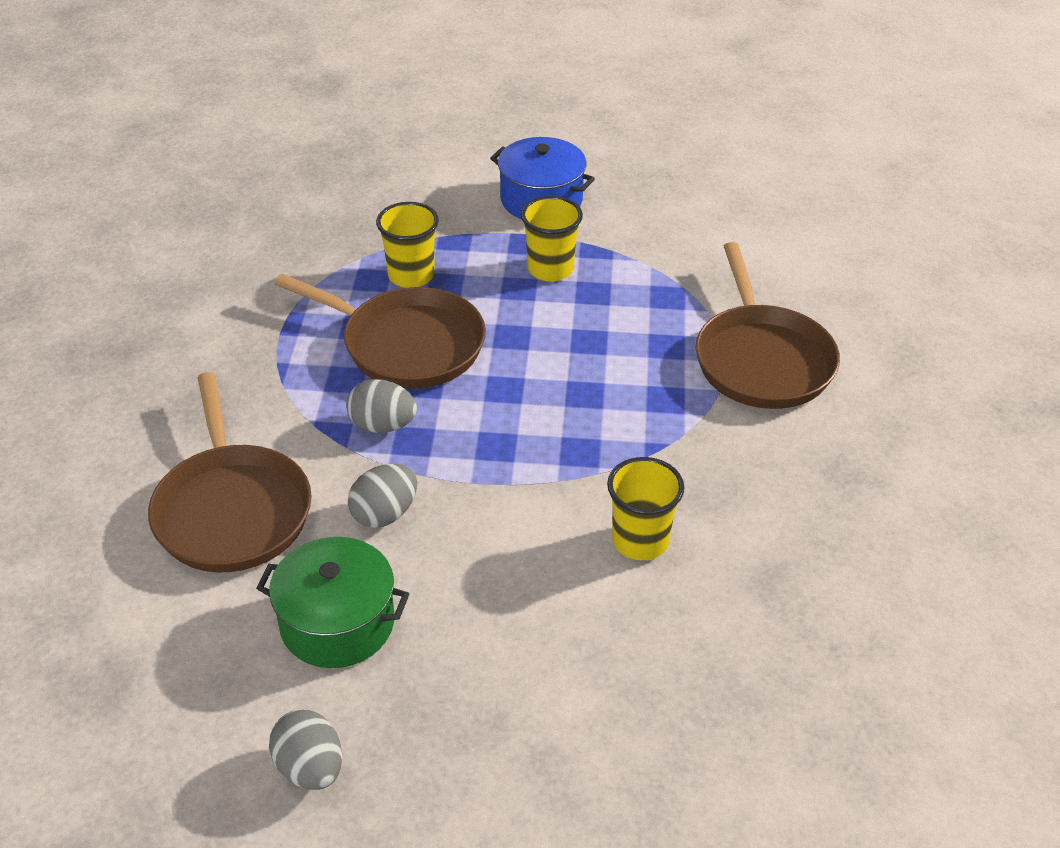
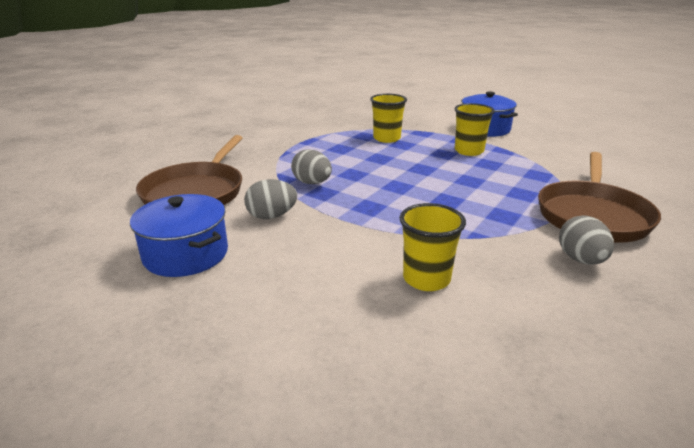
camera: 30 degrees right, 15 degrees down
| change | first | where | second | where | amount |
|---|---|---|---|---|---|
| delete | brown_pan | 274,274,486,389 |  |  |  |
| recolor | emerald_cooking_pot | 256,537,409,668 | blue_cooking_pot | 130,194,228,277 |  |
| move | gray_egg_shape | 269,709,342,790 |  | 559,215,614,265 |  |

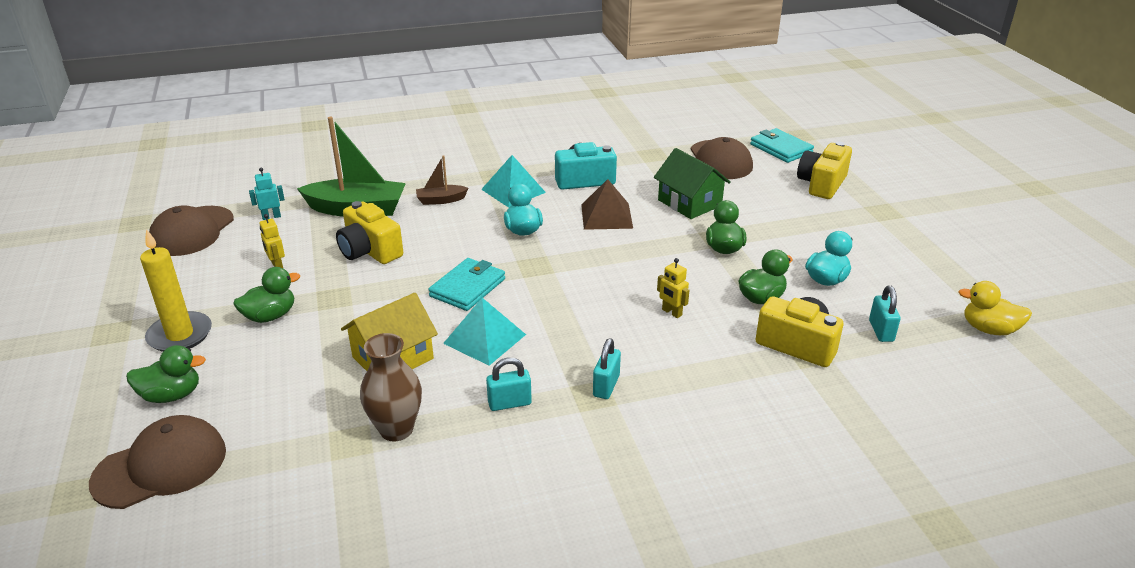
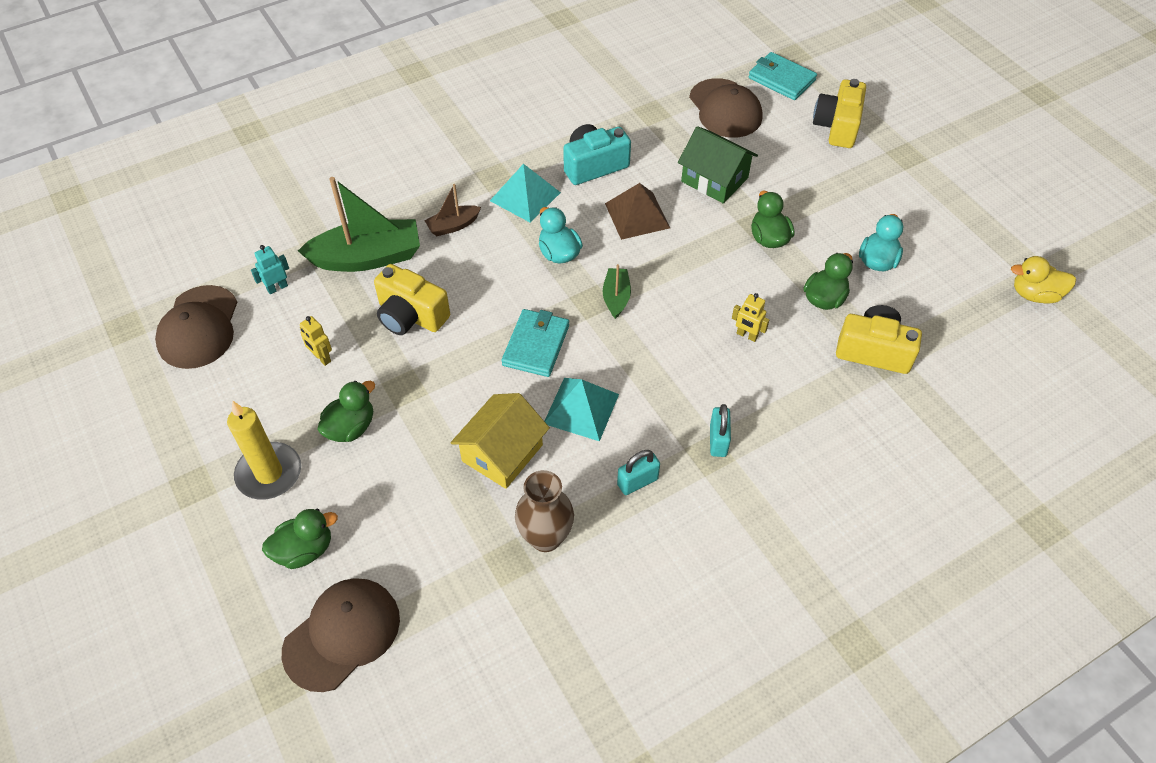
camera: 15 degrees left, 20 degrees up
| change | first | where | second | where | amount |
|---|---|---|---|---|---|
| delete | aqua_small_lock | 869,285,901,342 |  |  |  |
| insert |  |  | emerald_sailboat | 603,264,631,319 |  |

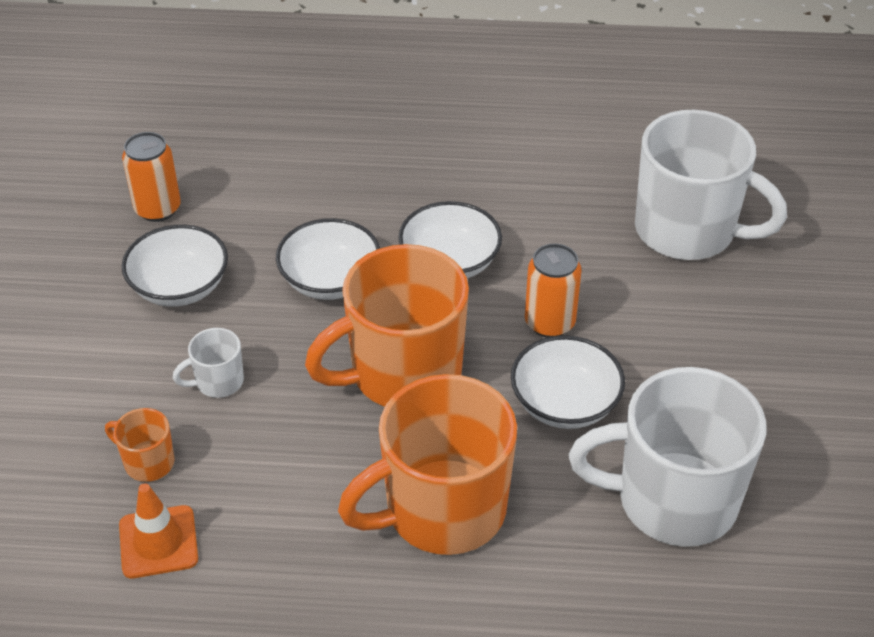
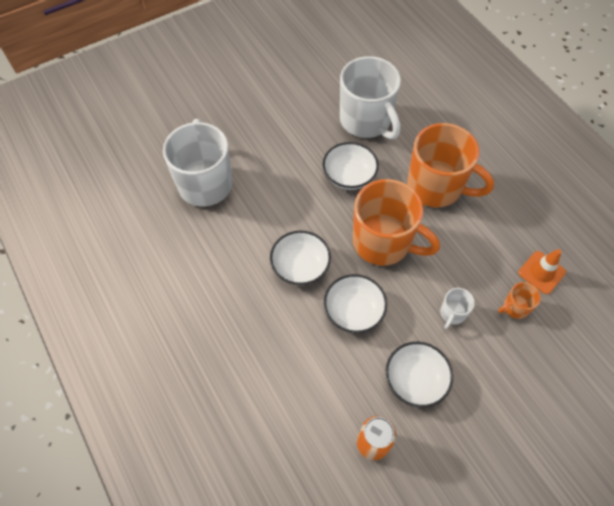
camera: 125 degrees left, 15 degrees up
| change | first | where | second | where | amount |
|---|---|---|---|---|---|
| delete | orange_tin | 525,244,582,338 |  |  |  |
| rotate | snow-white_mug | 173,328,244,398 |  | 440,288,475,329 | 90 degrees clockwise |
| rotate | orange_mug | 105,408,174,482 |  | 498,282,541,319 | 75 degrees clockwise |

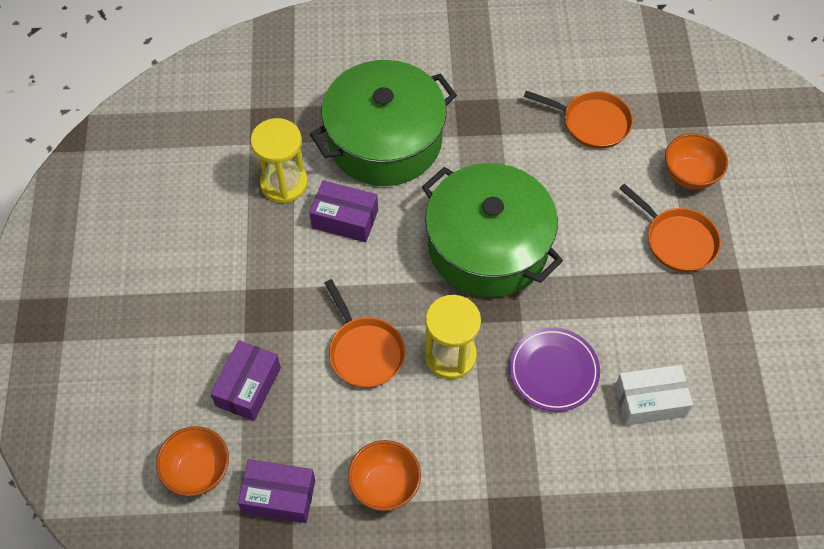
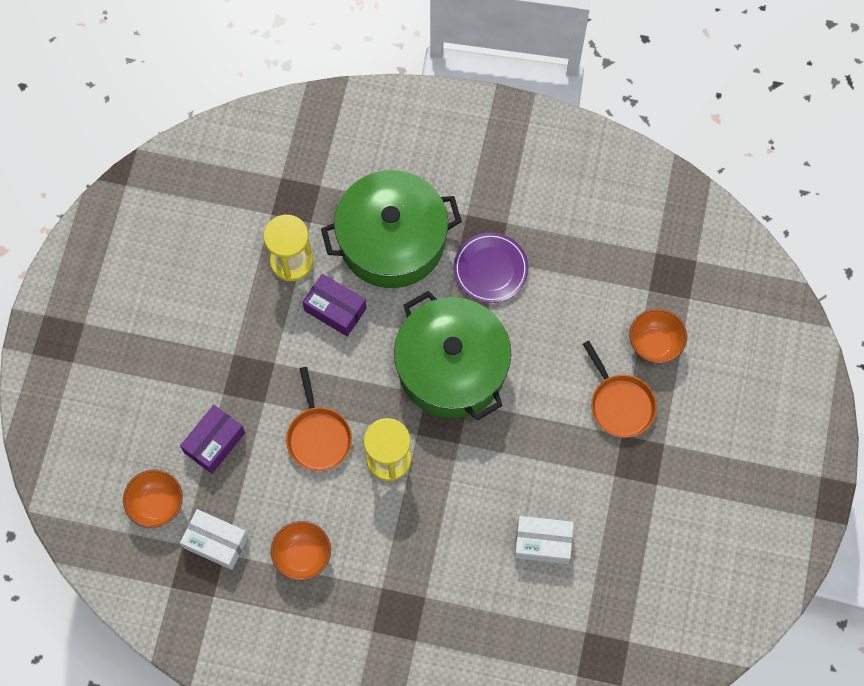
camera: 15 degrees right, 10 degrees up
| change | first | where | second | where | amount |
|---|---|---|---|---|---|
| delete | orange_pan | 524,90,633,149 |  |  |  |
| move | royal_purple_flat_dish | 509,327,600,412 |  | 453,233,529,303 |  |
| recolor | royal_purple_package | 238,459,315,523 | snow-white_package | 180,509,248,570 |  |

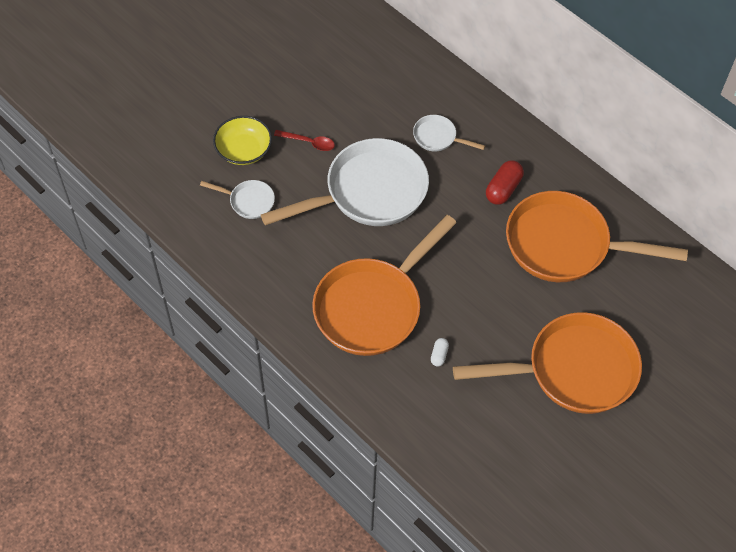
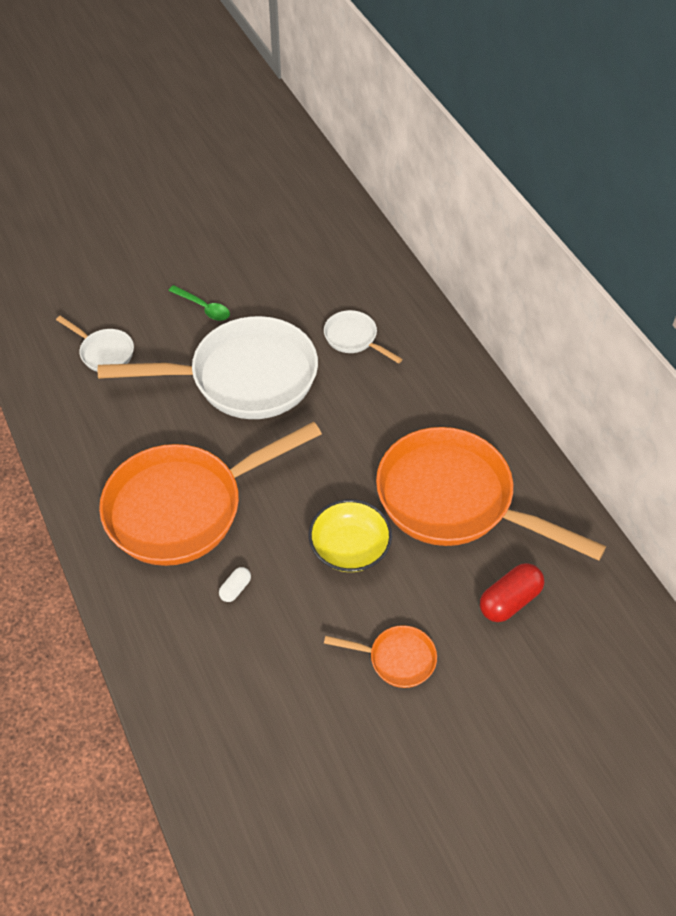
camera: 20 degrees right, 5 degrees down
| change | first | where | second | where | amount |
|---|---|---|---|---|---|
| move | golden_serving_bowl | 213,116,272,165 |  | 309,499,392,572 |  |
| recolor | red_spoon | 274,130,335,151 | emerald_spoon | 168,285,230,321 |  |
| move | red_pill | 486,160,524,205 |  | 480,563,544,622 |  |
| resize | orange_pan | 453,312,642,414 |  | 324,625,437,688 | x0.44 |

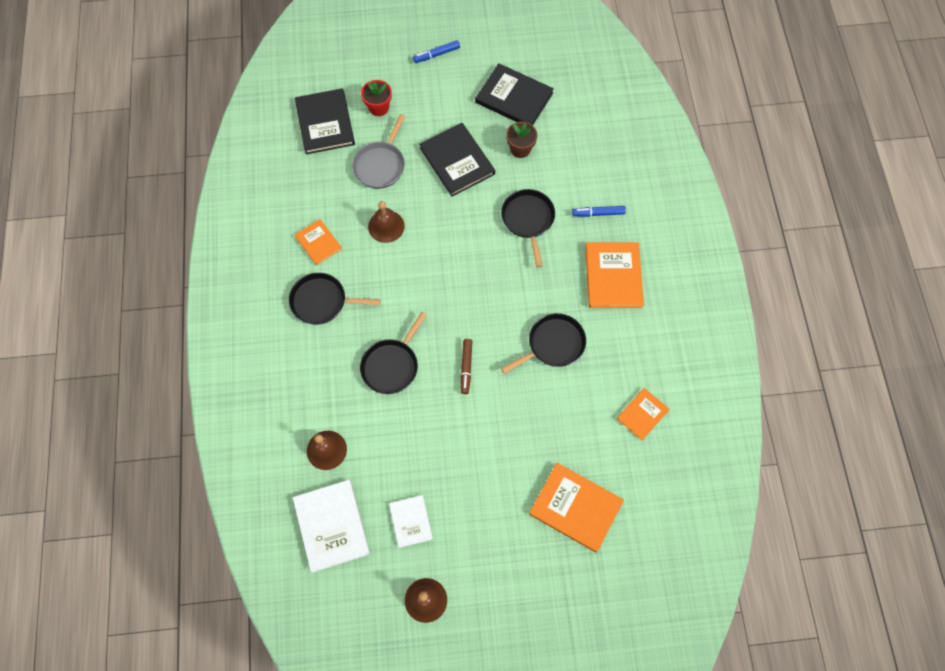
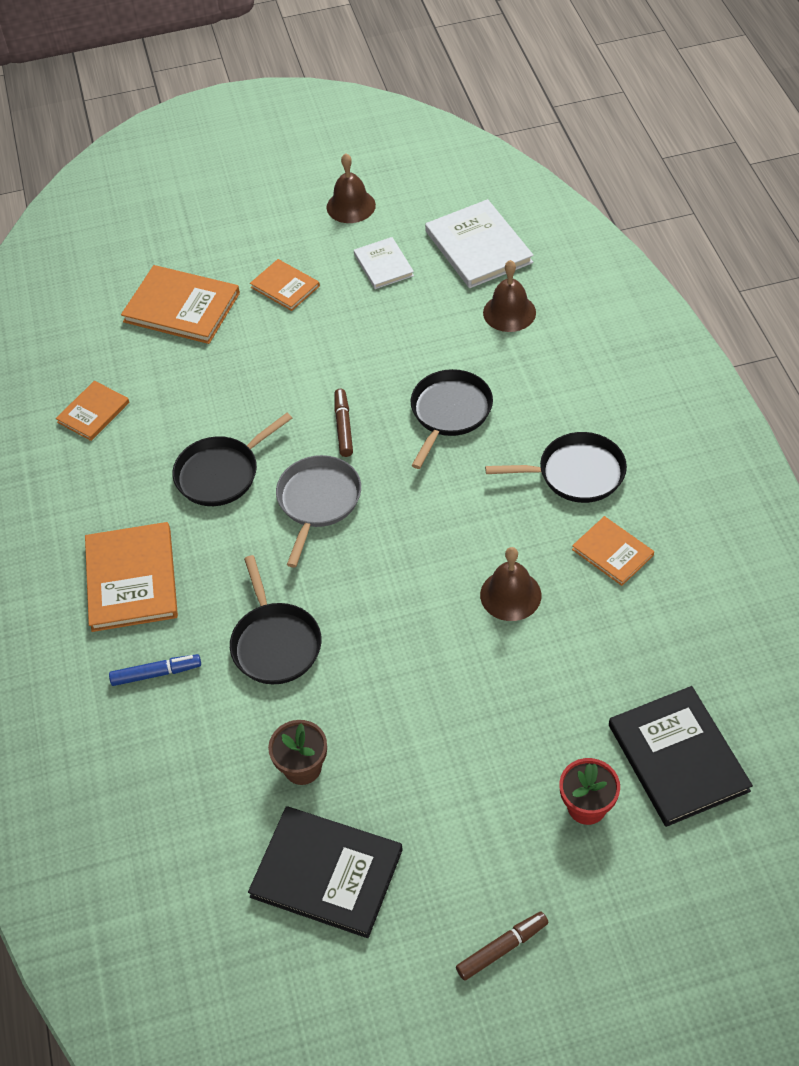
camera: 175 degrees right, 15 degrees down
| change | first | where | second | where | amount |
|---|---|---|---|---|---|
| recolor | blue_marker | 413,40,460,63 | brown_marker | 456,912,549,981 |  |
| move | gray_pan | 352,114,405,189 |  | 276,455,361,568 |  |
| delete | ebony_hardback | 419,123,495,197 |  |  |  |
| insert |  |  | orange_hardback | 250,259,320,311 |  |

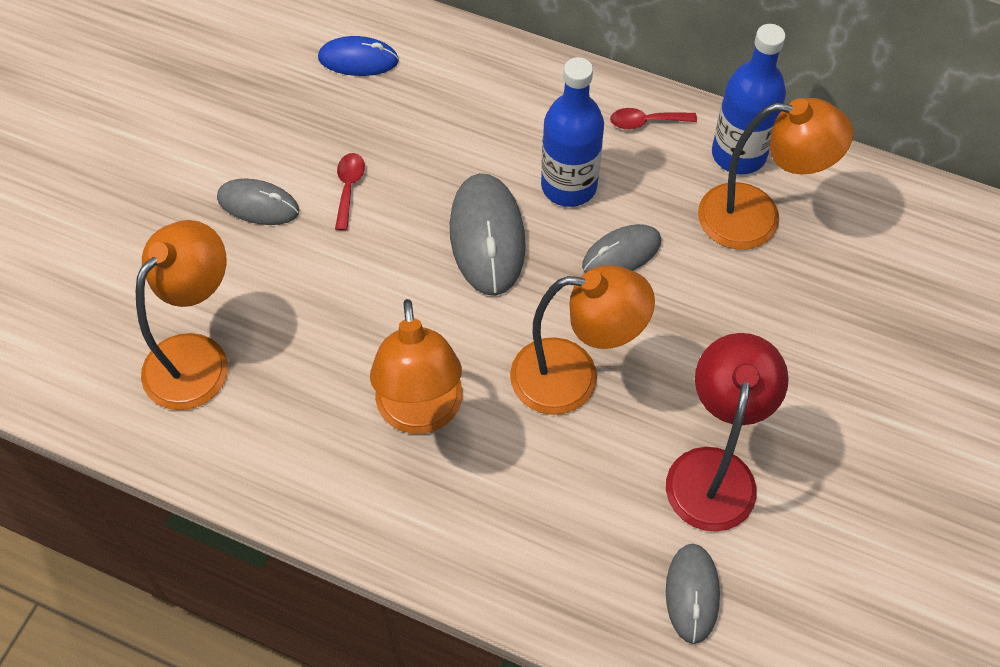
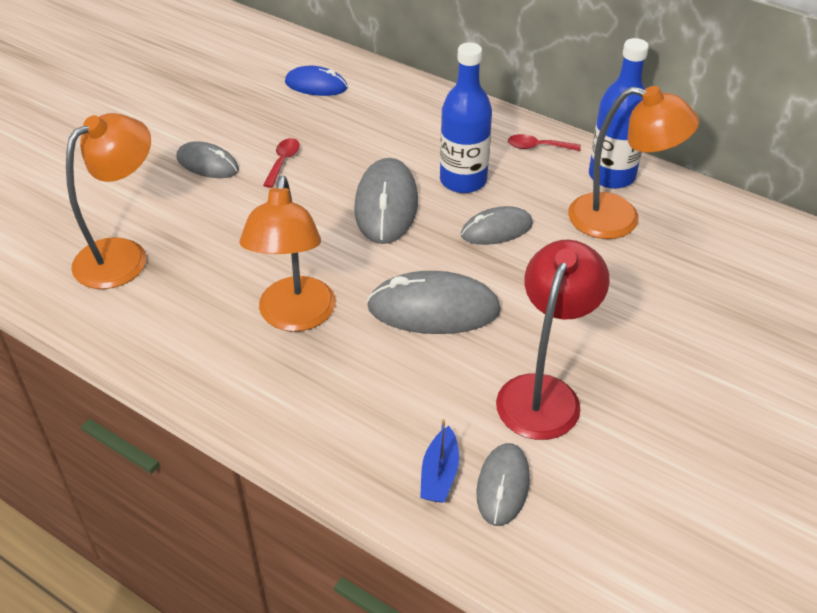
camera: 10 degrees right, 15 degrees down
| change | first | where | second | where | amount |
|---|---|---|---|---|---|
| replace | orange_reading_lamp | 510,265,655,415 | gray_mouse | 367,271,501,334 |  |
| insert |  |  | blue_sailboat | 420,419,459,503 |  |

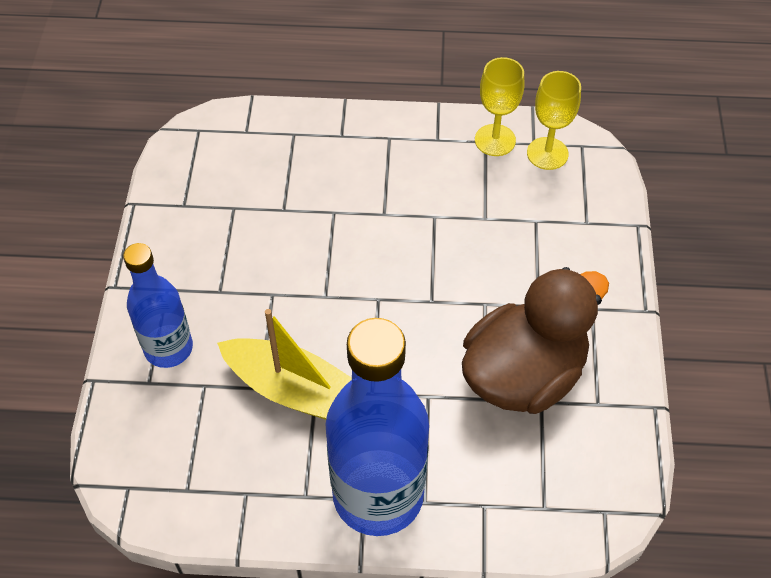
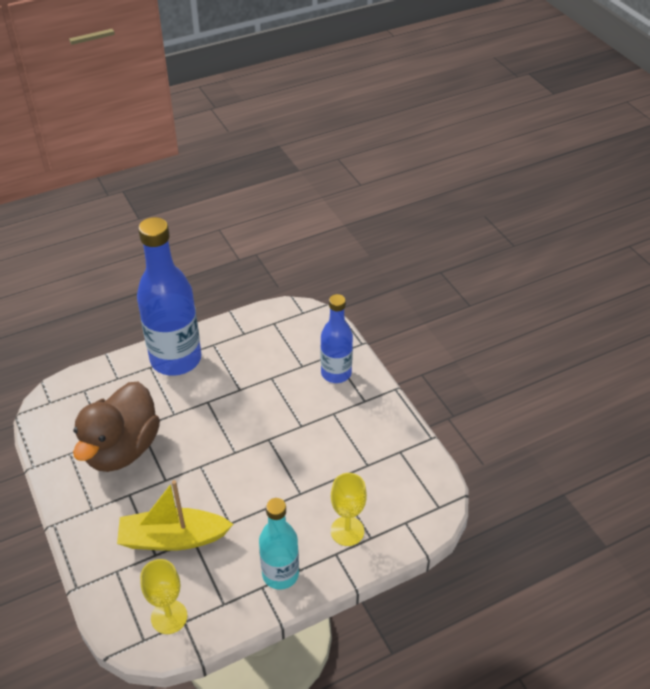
camera: 150 degrees right, 10 degrees down
| change | first | where | second | where | amount |
|---|---|---|---|---|---|
| move | golden_goblet | 475,57,524,156 |  | 331,473,367,546 |  |
| move | golden_sailboat | 217,309,352,420 |  | 117,480,233,551 |  |
| insert |  |  | aqua_bottle | 259,498,299,590 |  |

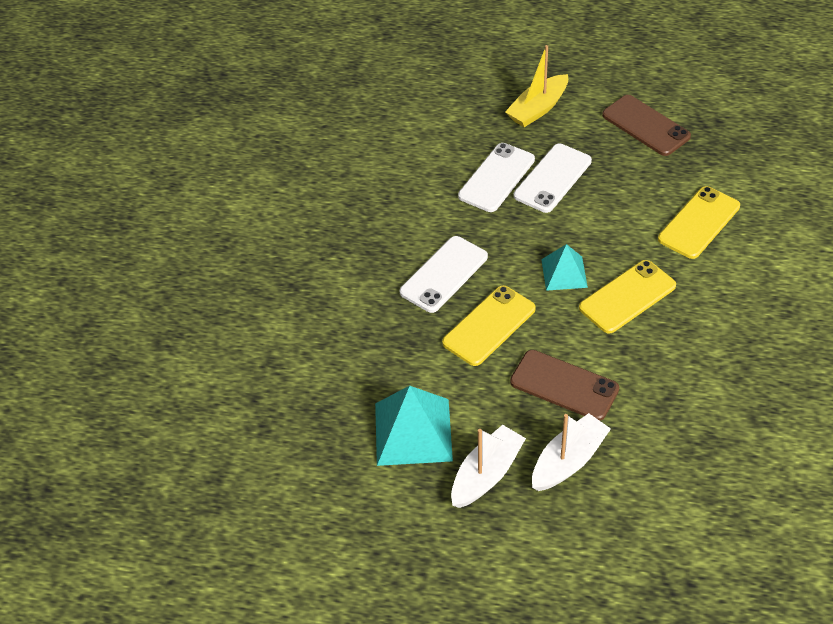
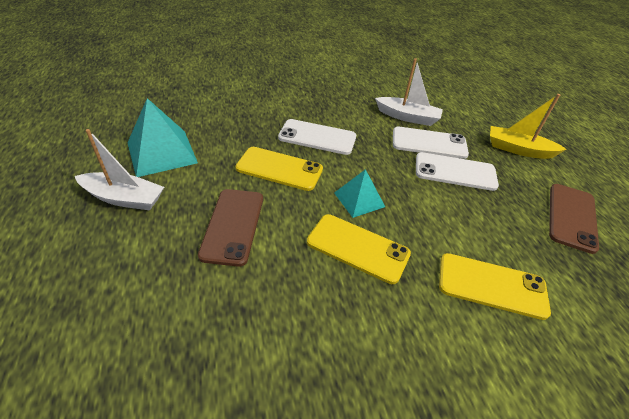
camera: 60 degrees right, 5 degrees down
| change | first | where | second | where | amount |
|---|---|---|---|---|---|
| move | snow-white_sailboat | 532,413,611,491 |  | 375,58,443,126 |  |

